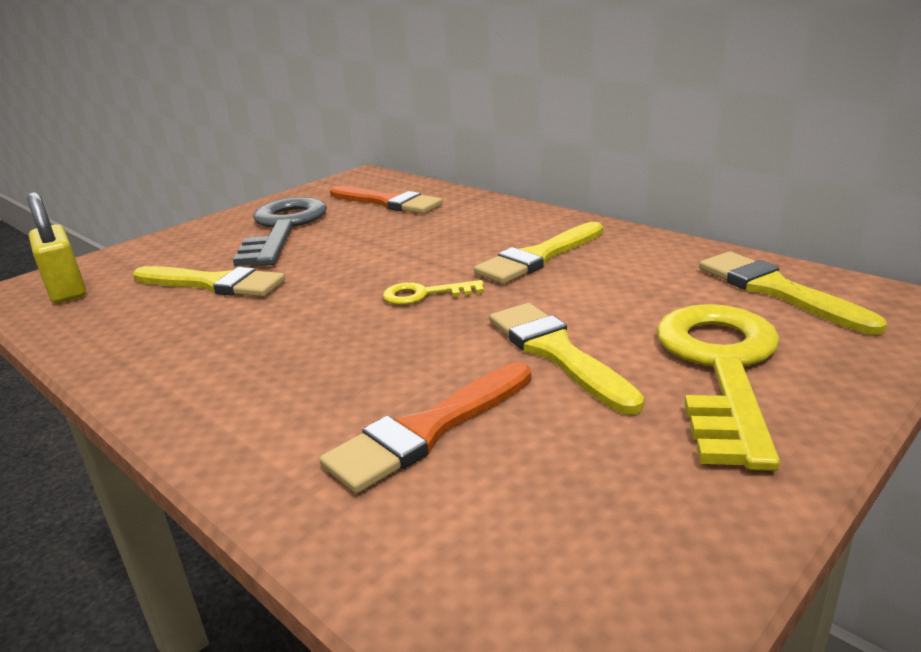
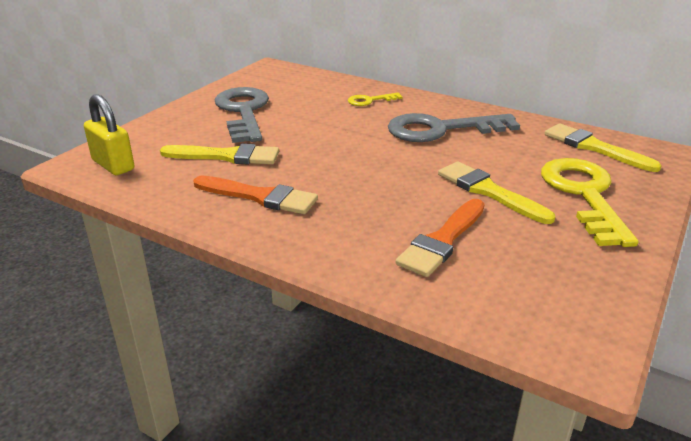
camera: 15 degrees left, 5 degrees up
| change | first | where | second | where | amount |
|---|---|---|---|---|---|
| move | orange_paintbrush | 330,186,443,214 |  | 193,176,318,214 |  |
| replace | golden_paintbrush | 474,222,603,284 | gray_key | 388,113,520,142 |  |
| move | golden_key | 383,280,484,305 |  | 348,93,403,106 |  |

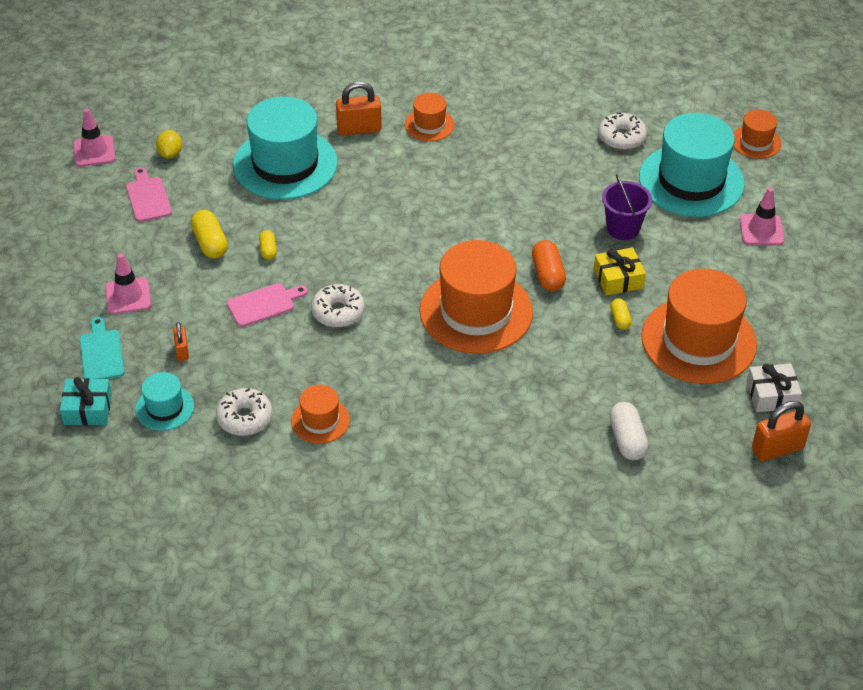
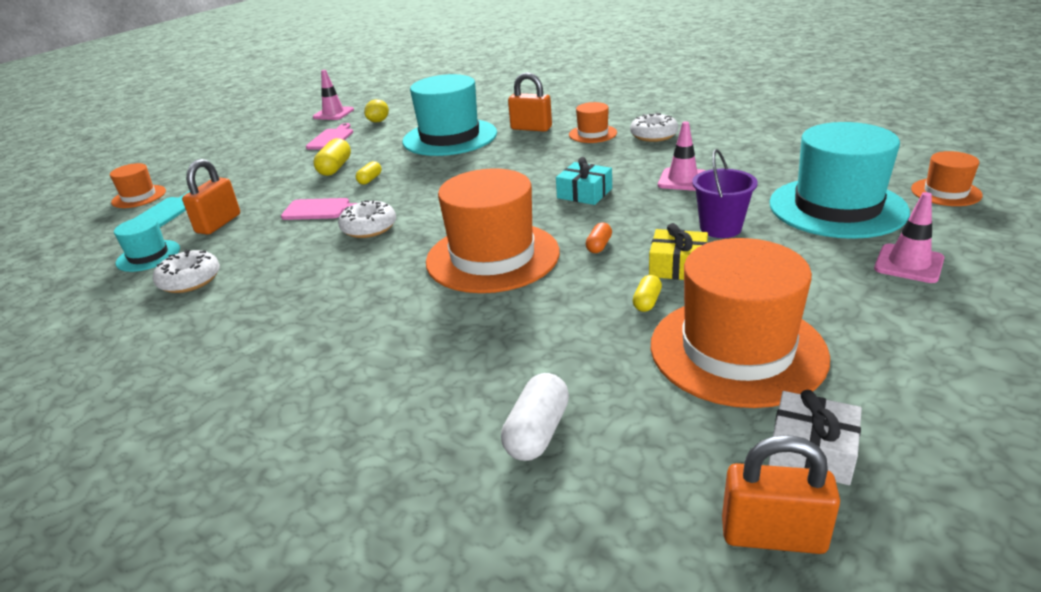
camera: 35 degrees right, 15 degrees down
| change | first | where | second | where | amount |
|---|---|---|---|---|---|
| move | snow-white_doughnut | 598,113,647,150 |  | 630,113,678,142 |  |
| resize | orange_pill | 532,240,566,291 |  | 586,222,612,253 | x0.59 |
| move | rose-pink_traffic_cone | 105,253,151,314 |  | 658,121,706,191 |  |
| resize | orange_small_lock | 173,322,189,361 |  | 182,159,240,235 | x1.78 |
| move | aqua_gift | 60,377,112,425 |  | 556,157,612,205 |  |
| move | orange_top_hat | 291,385,350,444 |  | 110,163,166,208 |  |

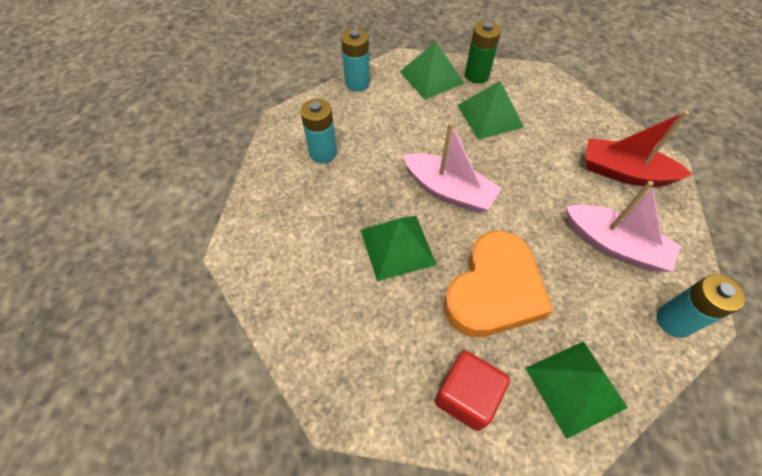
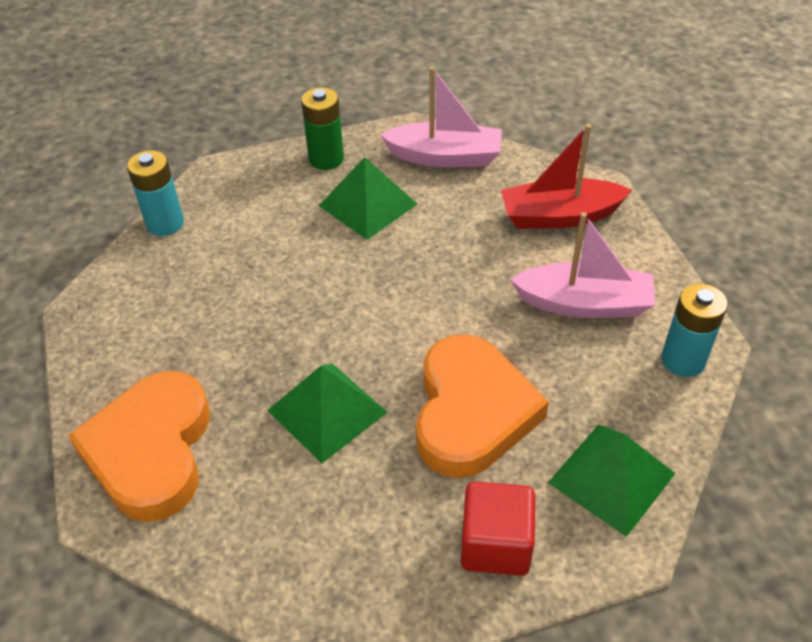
camera: 25 degrees left, 10 degrees down
| change | first | where | second | where | amount |
|---|---|---|---|---|---|
| delete | emerald_solid_pyramid | 400,42,464,100 |  |  |  |
| delete | aqua_battery | 300,98,337,163 |  |  |  |
| move | rose-pink_sailboat | 403,122,501,213 |  | 380,67,502,168 |  |
| insert |  |  | orange_heart_shape | 68,371,210,522 |  |

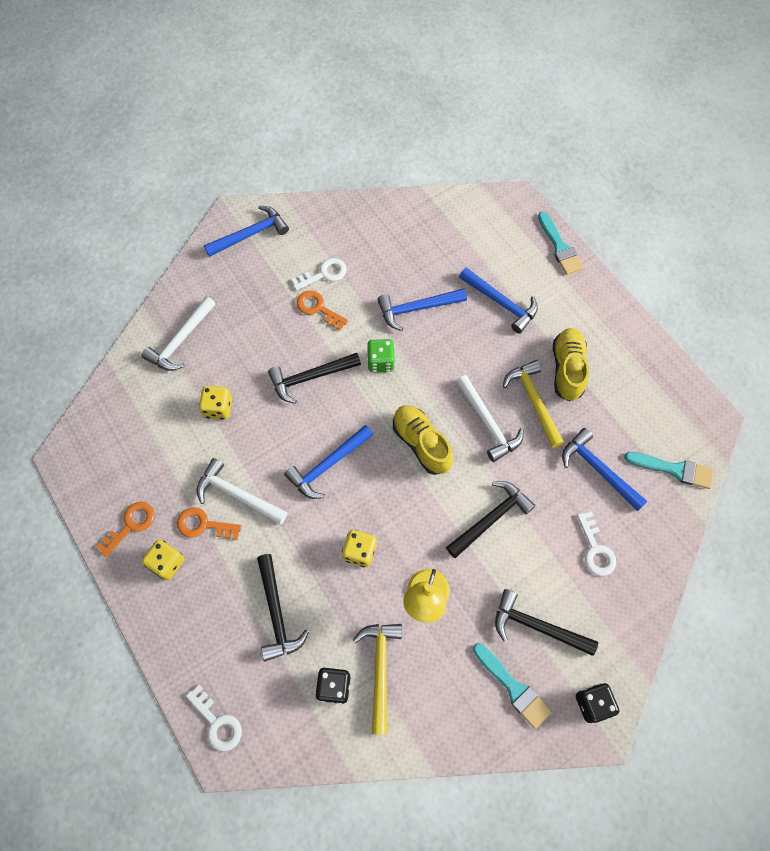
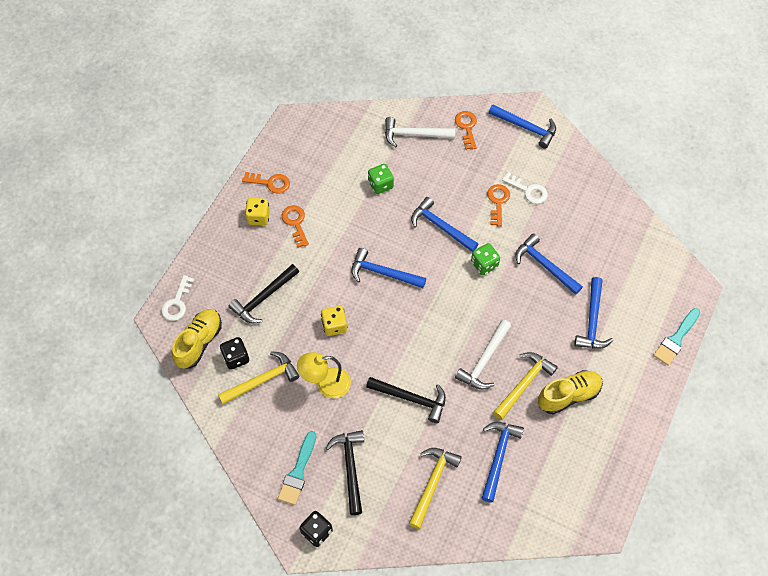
camera: 60 degrees right, 5 degrees down
| change | first | where | second | where | amount |
|---|---|---|---|---|---|
| recolor | ebony_carpenter's_hammer | 268,353,361,404 | blue_carpenter's_hammer | 411,197,478,252 |  |
| recolor | golden_die | 199,386,232,420 | emerald_die | 368,164,394,194 |  |
| move | golden_lace-up_shoe | 393,405,453,475 |  | 172,309,222,369 |  |
| delete | aqua_paintbrush | 624,452,713,489 |  |  |  |
| delete | snow-white_carpenter's_hammer | 196,458,288,524 |  |  |  |
| replace | snow-white_key | 577,512,616,576 | golden_carpenter's_hammer | 409,448,462,529 |  |
| insert |  |  | orange_key | 455,111,477,150 |  |

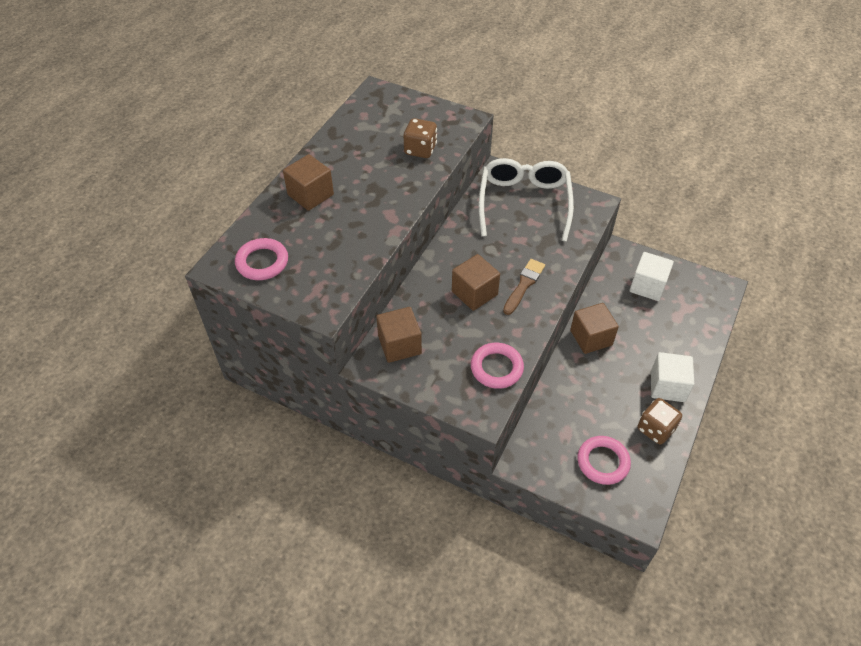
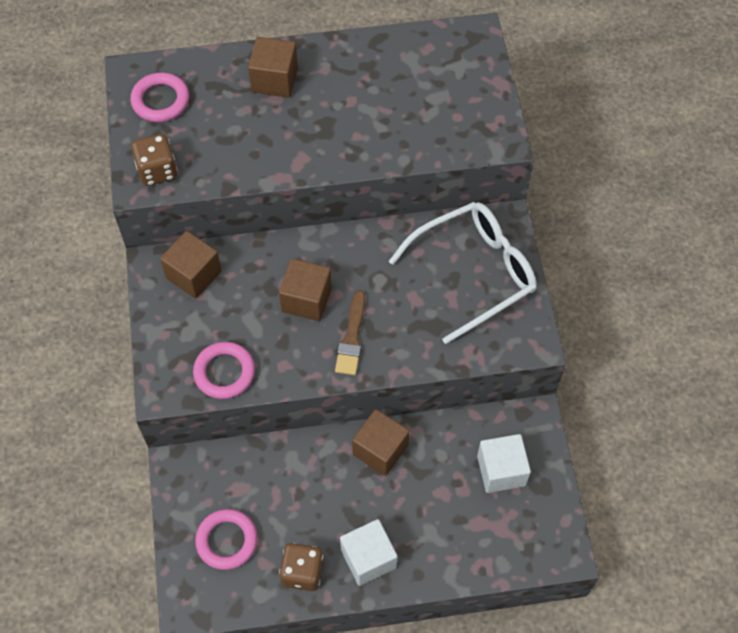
camera: 55 degrees right, 10 degrees up
| change | first | where | second | where | amount |
|---|---|---|---|---|---|
| move | brown_die | 404,118,437,158 |  | 131,134,178,186 |  |
| rotate | brown_paintbrush | 503,259,545,315 |  | 335,290,365,375 | 105 degrees clockwise |

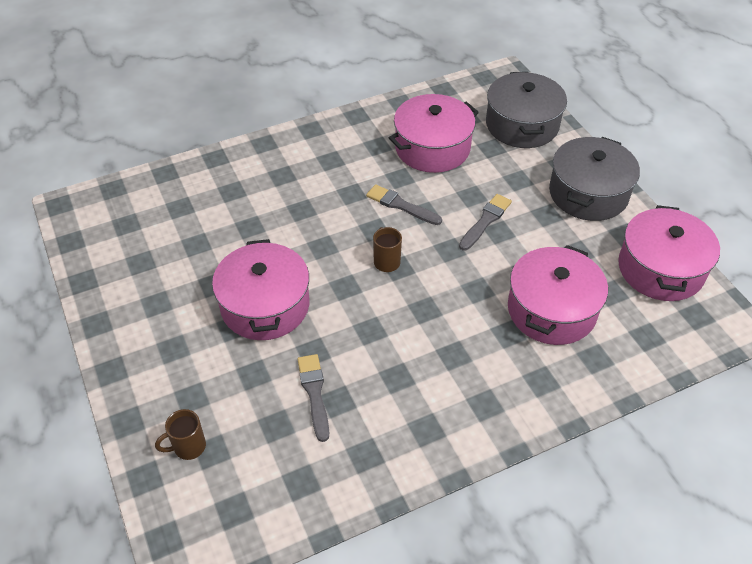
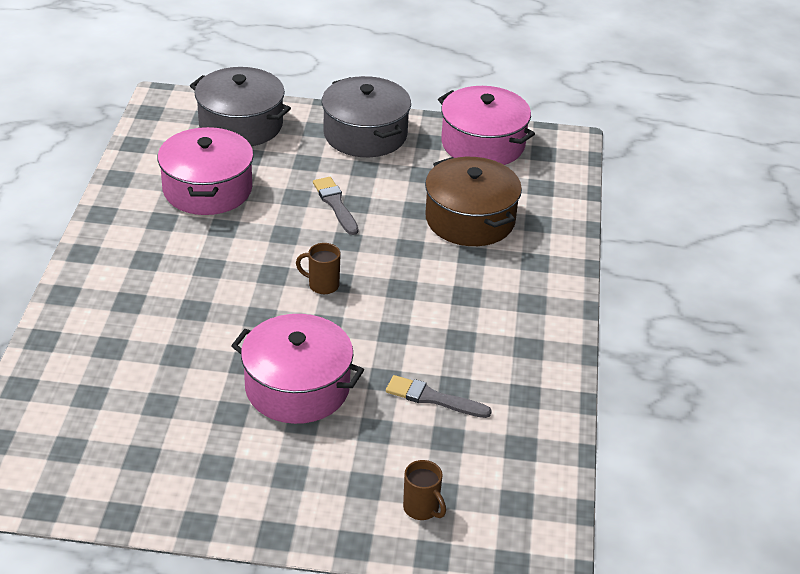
camera: 60 degrees left, 10 degrees down
| change | first | where | second | where | amount |
|---|---|---|---|---|---|
| delete | gray_paintbrush | 366,184,442,225 |  |  |  |
| recolor | rose-pink_cooking_pot | 508,245,608,345 | brown_cooking_pot | 425,157,522,246 |  |
| rotate | brown_mug | 155,409,206,460 |  | 403,460,446,520 | 45 degrees counterclockwise |

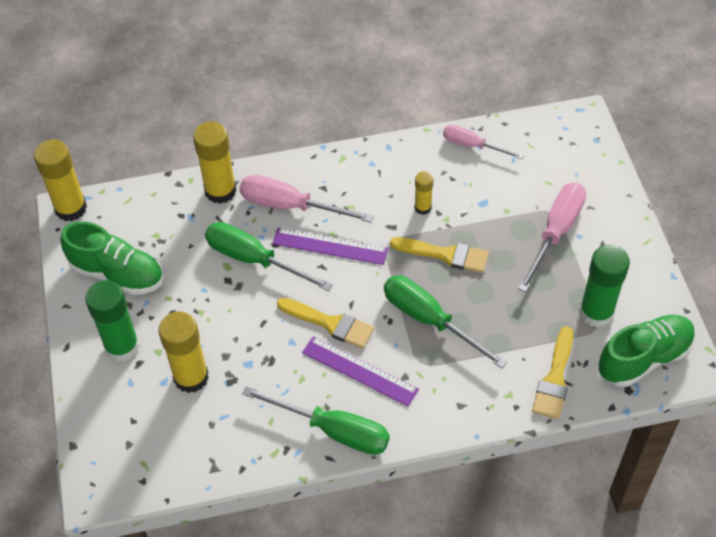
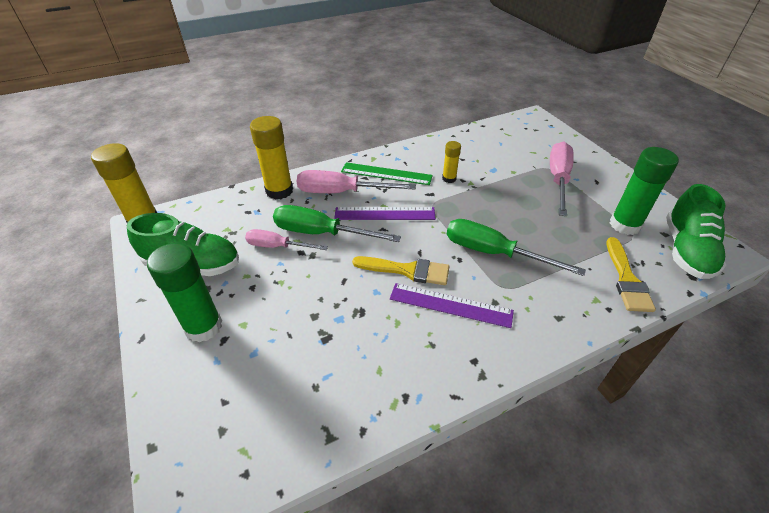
camera: 15 degrees left, 10 degrees down
| change | first | where | second | where | amount |
|---|---|---|---|---|---|
| move | rose-pink_hand_screwdriver | 443,125,524,159 |  | 245,229,328,250 |  |
| delete | golden_paintbrush | 390,237,489,273 |  |  |  |
| delete | golden_glue_stick | 158,312,209,393 |  |  |  |
| rotate | emerald_lace-up_shoe | 598,315,695,387 |  | 666,184,727,279 | 150 degrees clockwise |
| delete | emerald_hand_screwdriver | 242,386,390,455 |  |  |  |
| insert |  |  | emerald_straightedge | 341,162,433,185 |  |

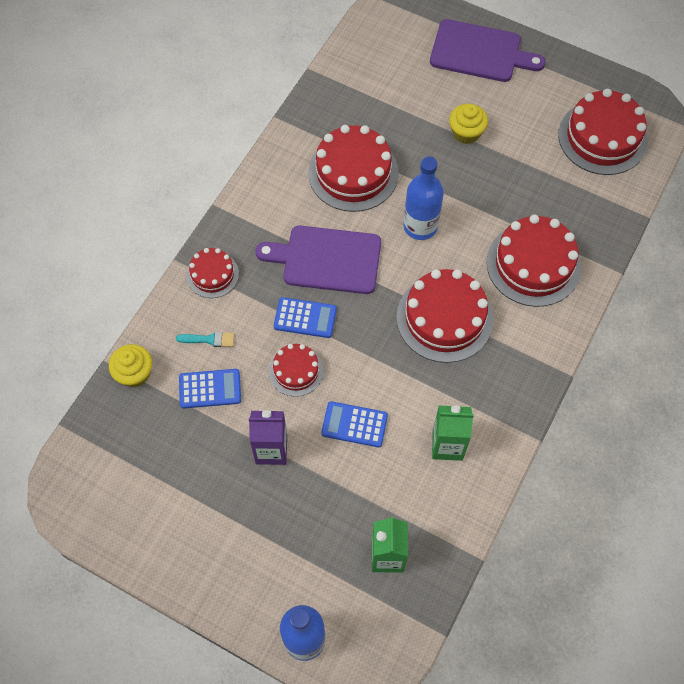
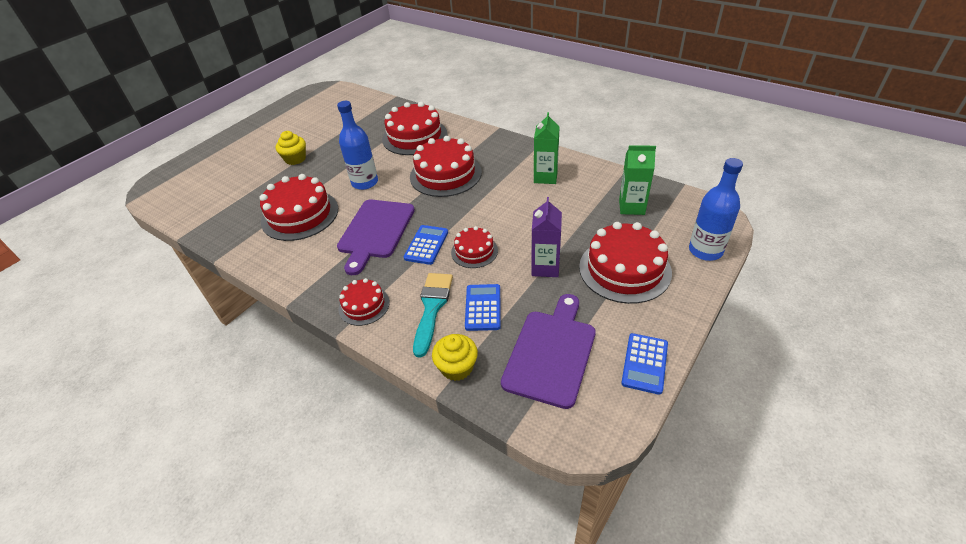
camera: 80 degrees left, 20 degrees down
| change | first | where | second | where | amount |
|---|---|---|---|---|---|
| move | royal_purple_cutting_board | 430,19,545,82 |  | 501,294,596,409 |  |
| move | red_layer_cake | 558,89,648,175 |  | 579,222,672,304 |  |
| resize | aqua_paintbrush | 176,332,234,347 |  | 413,273,453,358 | x1.86 |
| move | blue_pocket_calculator | 321,401,388,447 |  | 621,333,668,395 |  |

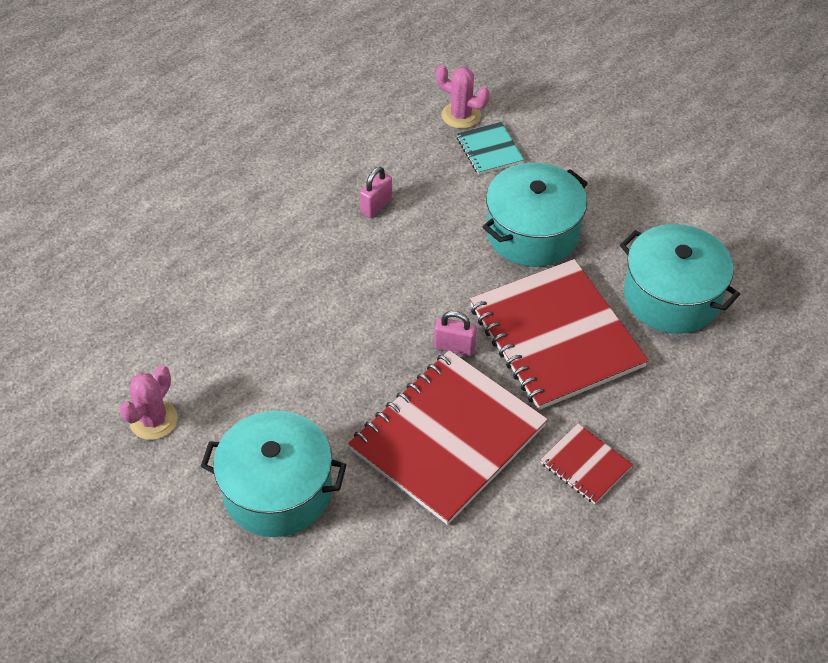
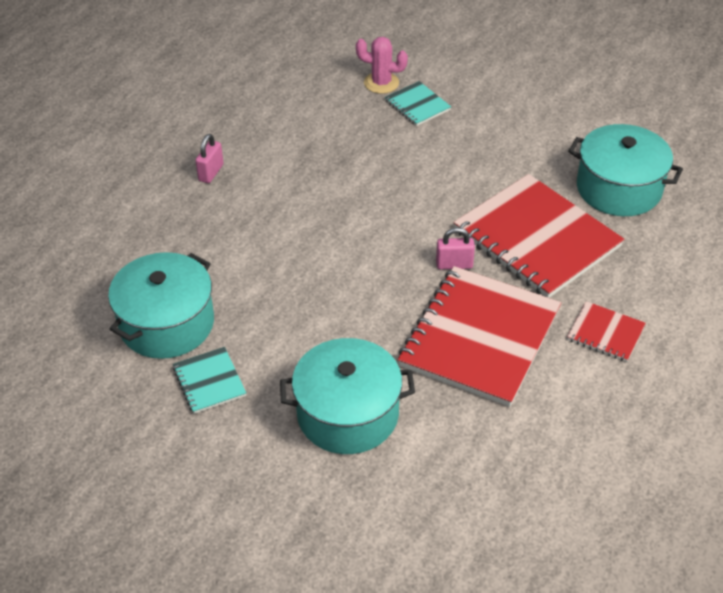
camera: 15 degrees left, 5 degrees down
| change | first | where | second | where | amount |
|---|---|---|---|---|---|
| move | aqua_cooking_pot | 483,163,588,267 |  | 108,252,214,359 |  |
| move | rose-pink_small_lock | 360,167,392,218 |  | 195,134,224,183 |  |
| replace | rose-pink_saguaro_cactus | 119,365,178,440 | aqua_notebook | 173,347,246,414 |  |

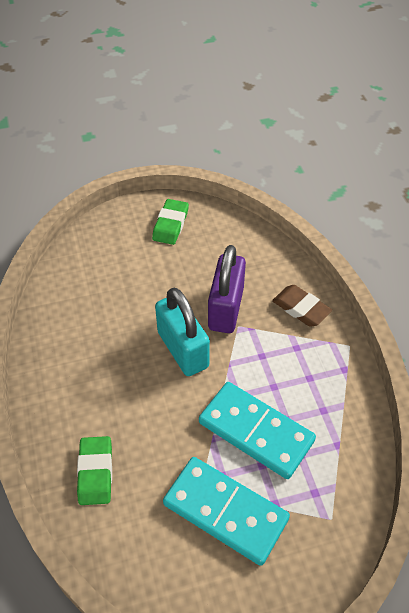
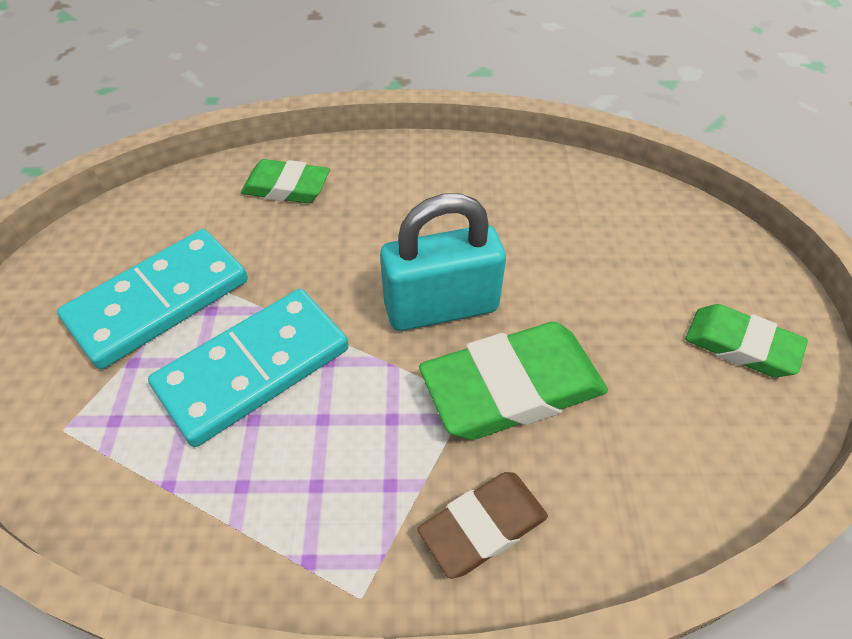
camera: 105 degrees right, 0 degrees up
| change | first | where | second | where | amount |
|---|---|---|---|---|---|
| replace | royal_purple_small_lock | 208,245,246,333 | emerald_gum_eraser | 419,322,608,440 |  |

